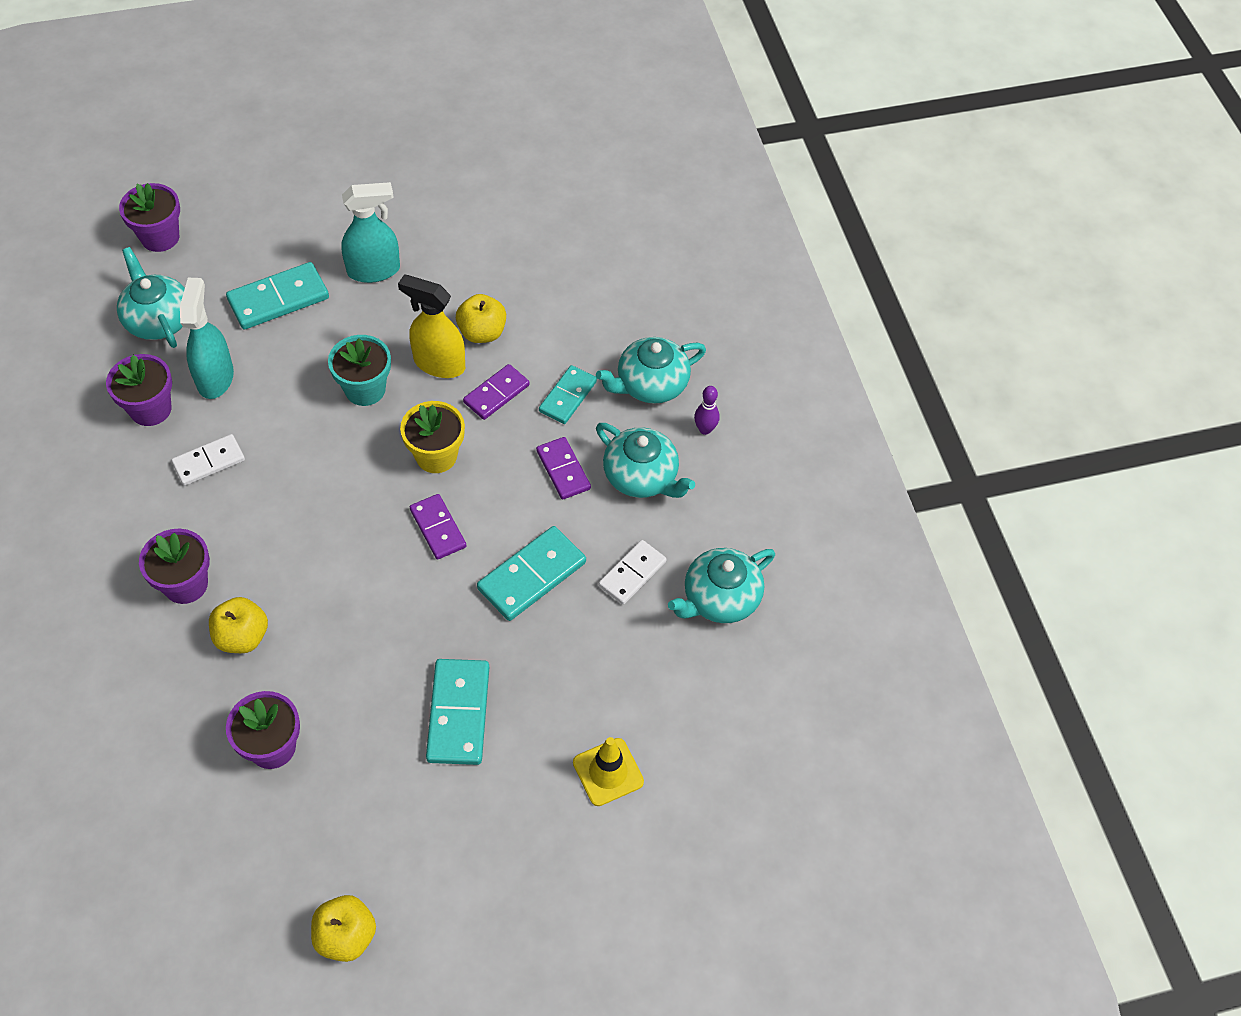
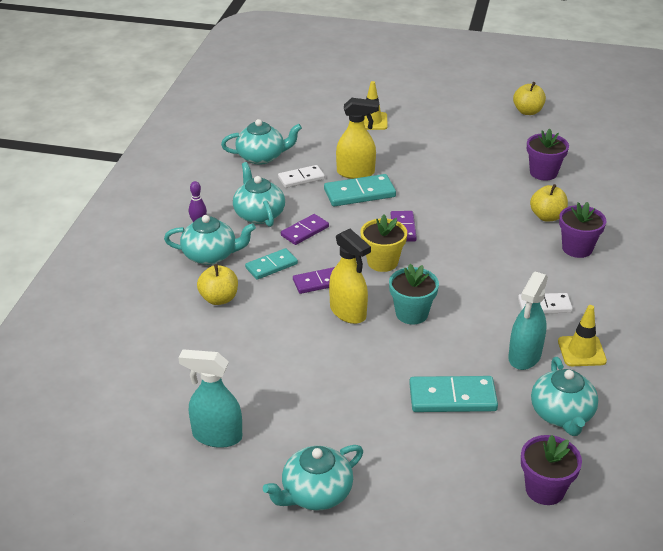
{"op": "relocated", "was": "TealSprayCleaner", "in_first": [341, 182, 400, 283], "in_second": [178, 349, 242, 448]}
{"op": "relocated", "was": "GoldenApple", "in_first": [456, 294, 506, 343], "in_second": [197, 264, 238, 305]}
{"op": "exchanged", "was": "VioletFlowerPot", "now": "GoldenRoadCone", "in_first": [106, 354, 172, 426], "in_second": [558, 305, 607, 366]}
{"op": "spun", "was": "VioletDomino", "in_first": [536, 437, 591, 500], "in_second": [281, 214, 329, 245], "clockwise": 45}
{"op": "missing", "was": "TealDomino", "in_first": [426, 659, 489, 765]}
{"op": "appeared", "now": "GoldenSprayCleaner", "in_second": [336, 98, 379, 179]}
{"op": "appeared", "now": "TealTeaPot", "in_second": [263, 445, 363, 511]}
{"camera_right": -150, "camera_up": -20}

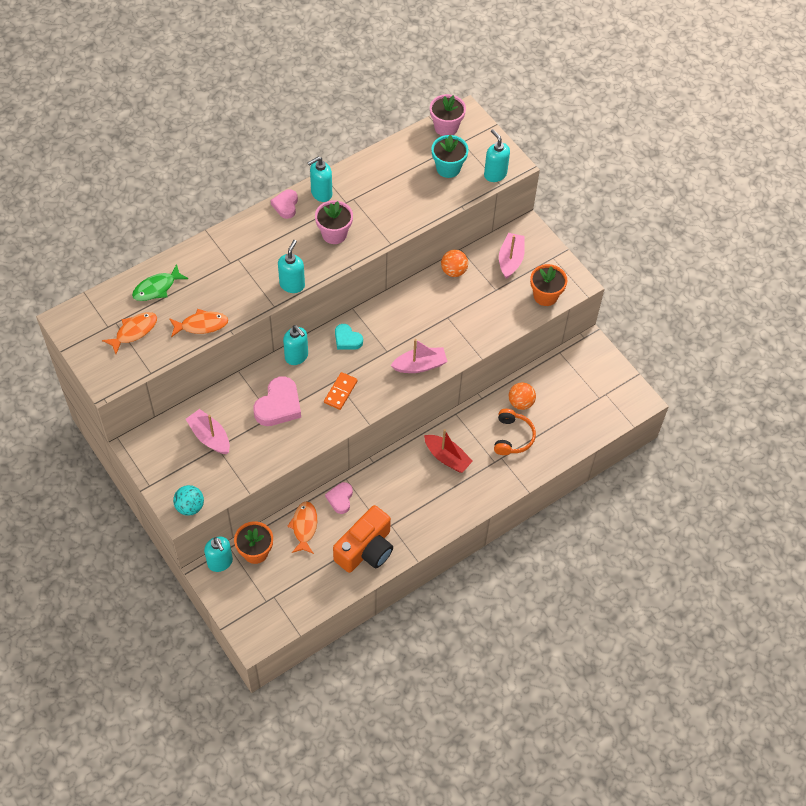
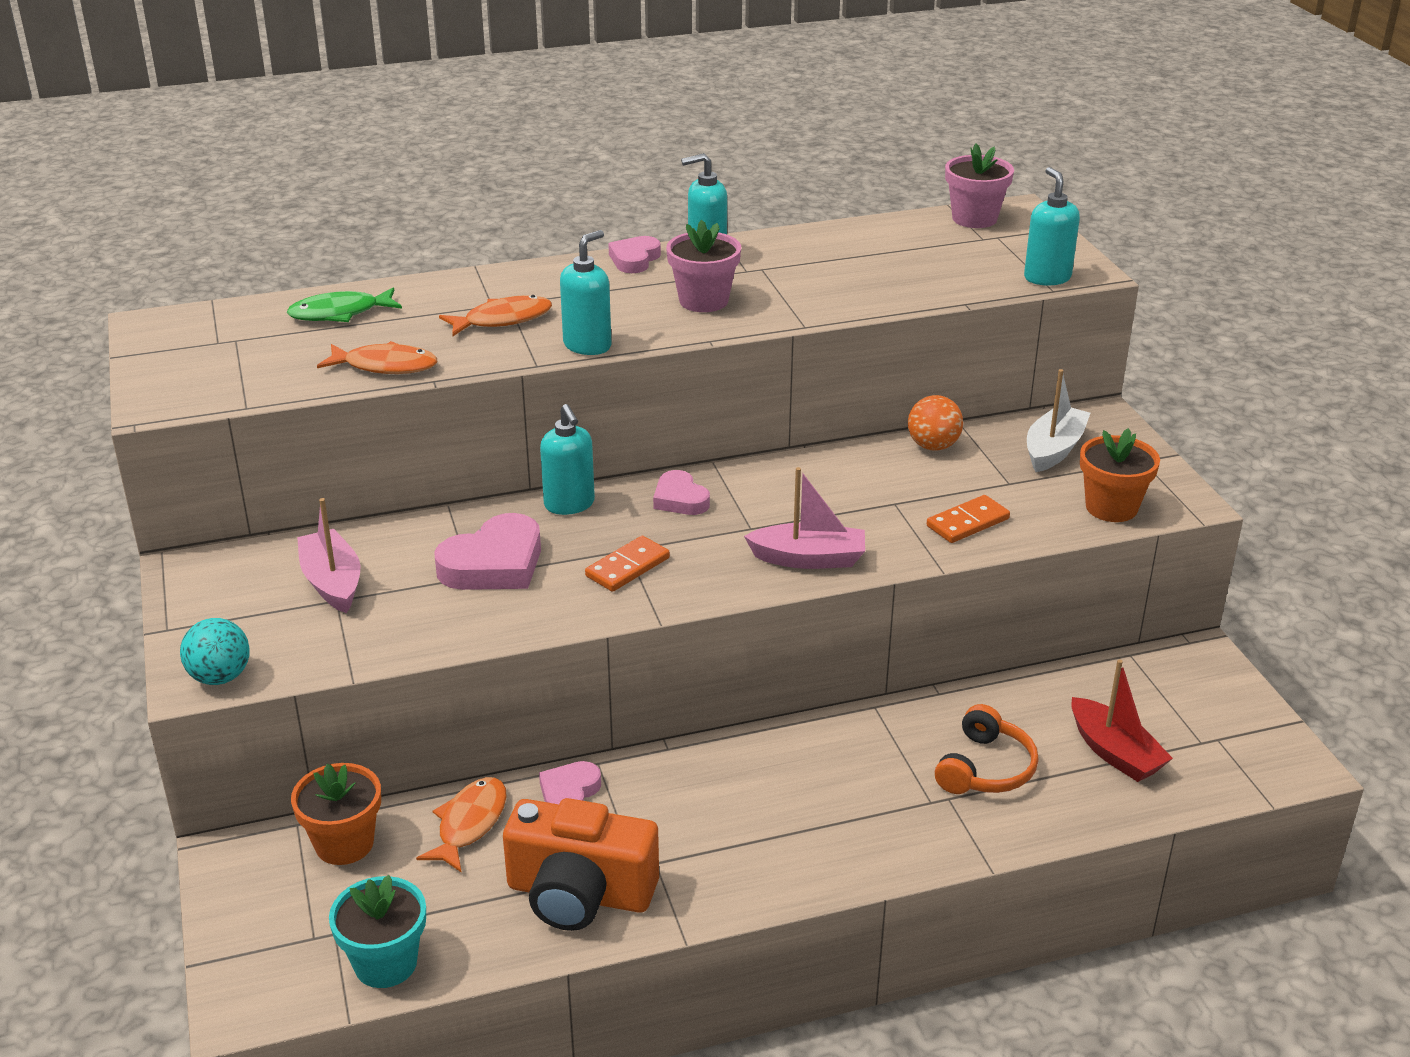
{"op": "relocated", "was": "TealFlowerPot", "in_first": [431, 135, 469, 178], "in_second": [329, 875, 426, 988]}
{"op": "colour", "was": "PinkBoat", "now": "SnowWhiteBoat", "in_first": [499, 233, 525, 279], "in_second": [1027, 369, 1090, 472]}
{"op": "relocated", "was": "OrangeFishFigure", "in_first": [102, 312, 157, 354], "in_second": [439, 295, 552, 336]}
{"op": "colour", "was": "TealHeart", "now": "PinkHeart", "in_first": [335, 324, 363, 350], "in_second": [653, 470, 710, 515]}
{"op": "missing", "was": "OrangeBall", "in_first": [509, 382, 536, 410]}
{"op": "relocated", "was": "CrimsonBoat", "in_first": [424, 429, 473, 473], "in_second": [1071, 659, 1173, 782]}
{"op": "spun", "was": "OrangeCompactCamera", "in_first": [333, 505, 393, 573], "in_second": [503, 798, 659, 931], "clockwise": 45}
{"op": "missing", "was": "TealSoapPump", "in_first": [204, 537, 233, 572]}
{"op": "appeared", "now": "OrangeDomino", "in_second": [927, 495, 1010, 543]}
{"camera_right": 20, "camera_up": -25}

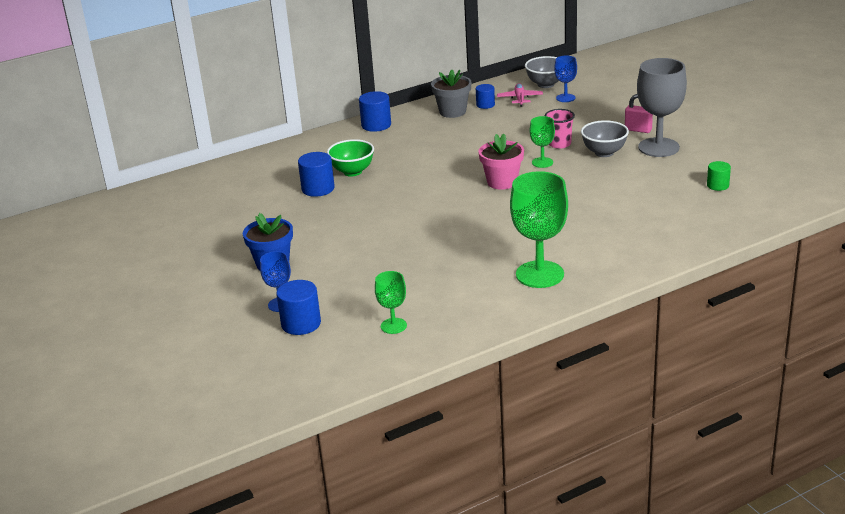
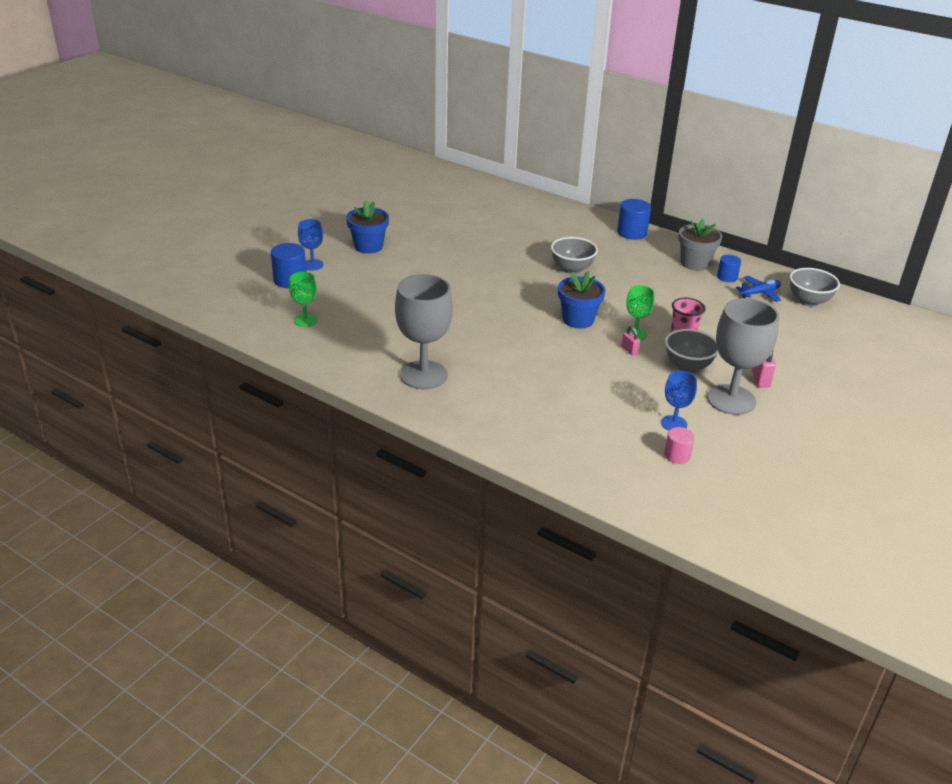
{"op": "relocated", "was": "CobaltWineGlass", "in_first": [554, 56, 577, 102], "in_second": [661, 371, 697, 431]}
{"op": "colour", "was": "PinkPlane", "now": "CobaltPlane", "in_first": [497, 83, 543, 107], "in_second": [736, 276, 781, 302]}
{"op": "colour", "was": "PinkFlowerPot", "now": "CobaltFlowerPot", "in_first": [478, 133, 524, 189], "in_second": [558, 271, 605, 329]}
{"op": "missing", "was": "EmeraldBowl", "in_first": [327, 139, 374, 177]}
{"op": "missing", "was": "CobaltSolidCylinder", "in_first": [298, 152, 335, 197]}
{"op": "colour", "was": "EmeraldSolidCylinder", "now": "PinkSolidCylinder", "in_first": [707, 161, 731, 191], "in_second": [664, 427, 695, 464]}
{"op": "colour", "was": "EmeraldWineGlass", "now": "GrayWineGlass", "in_first": [510, 171, 568, 288], "in_second": [395, 274, 453, 389]}
{"op": "appeared", "now": "GrayBowl", "in_second": [551, 237, 598, 274]}
{"op": "appeared", "now": "PinkLock", "in_second": [621, 326, 640, 355]}
{"camera_right": 60, "camera_up": 5}

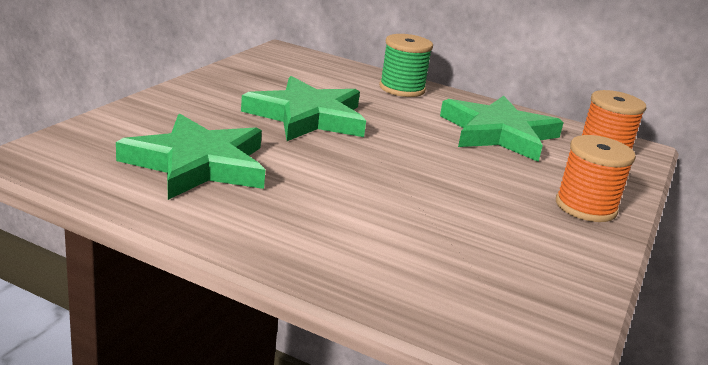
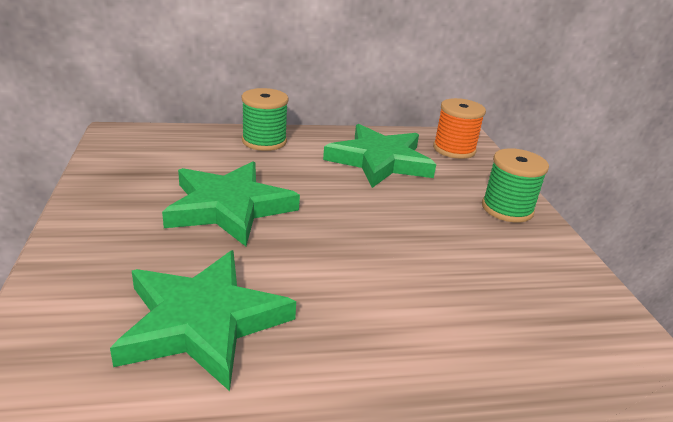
{"op": "colour", "was": "OrangeReelOfThread", "now": "EmeraldReelOfThread", "in_first": [556, 135, 636, 222], "in_second": [482, 148, 549, 223]}
{"camera_right": -35, "camera_up": 5}

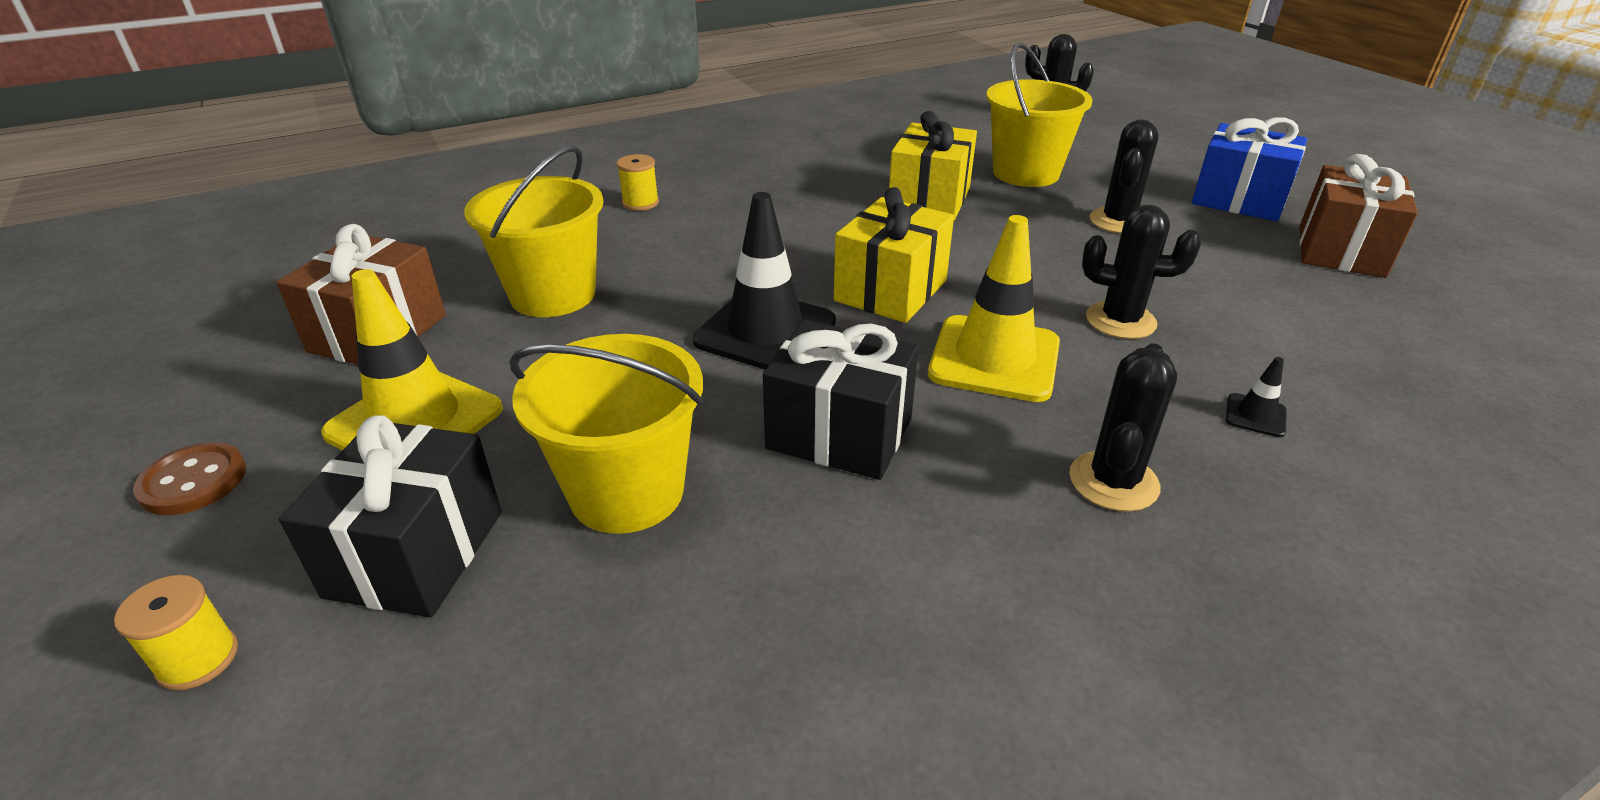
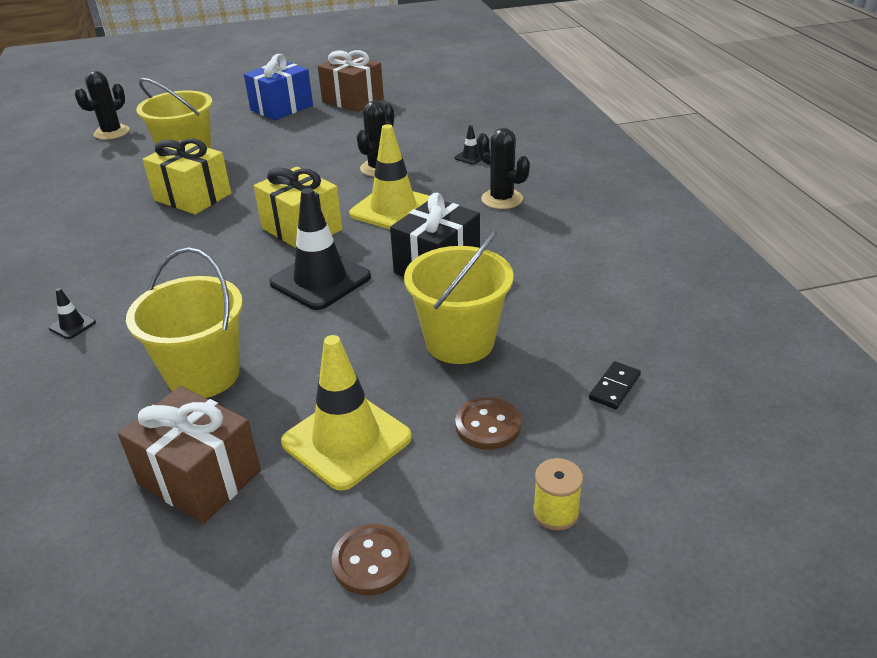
{"op": "missing", "was": "JetBlackCactus", "in_first": [1090, 119, 1158, 233]}
{"op": "exchanged", "was": "GoldenReelOfThread", "now": "JetBlackRoadCone", "in_first": [617, 154, 659, 211], "in_second": [49, 288, 96, 339]}
{"op": "exchanged", "was": "JetBlackPresent", "now": "BrownSewingButton", "in_first": [279, 415, 502, 617], "in_second": [455, 397, 521, 450]}
{"op": "appeared", "now": "JetBlackDomino", "in_second": [589, 361, 641, 409]}
{"camera_right": -75, "camera_up": 0}

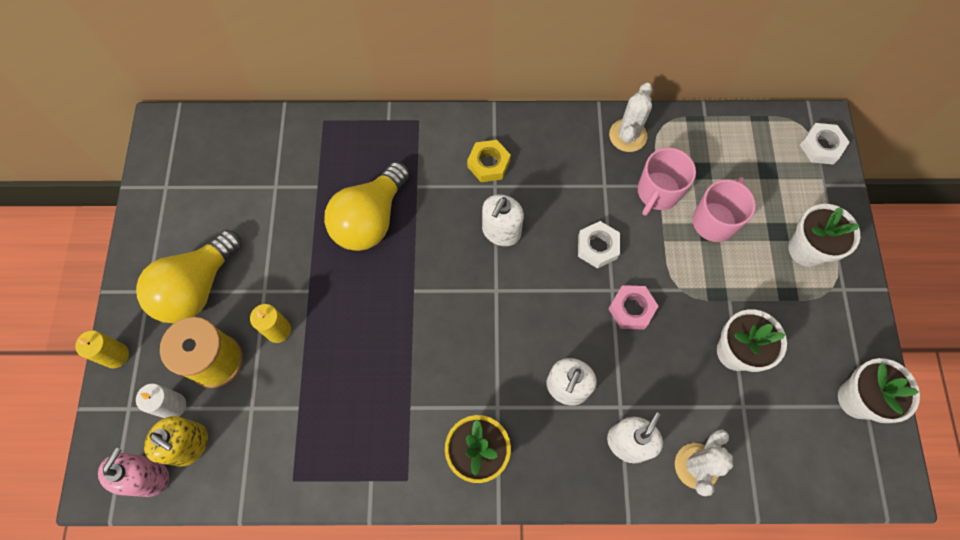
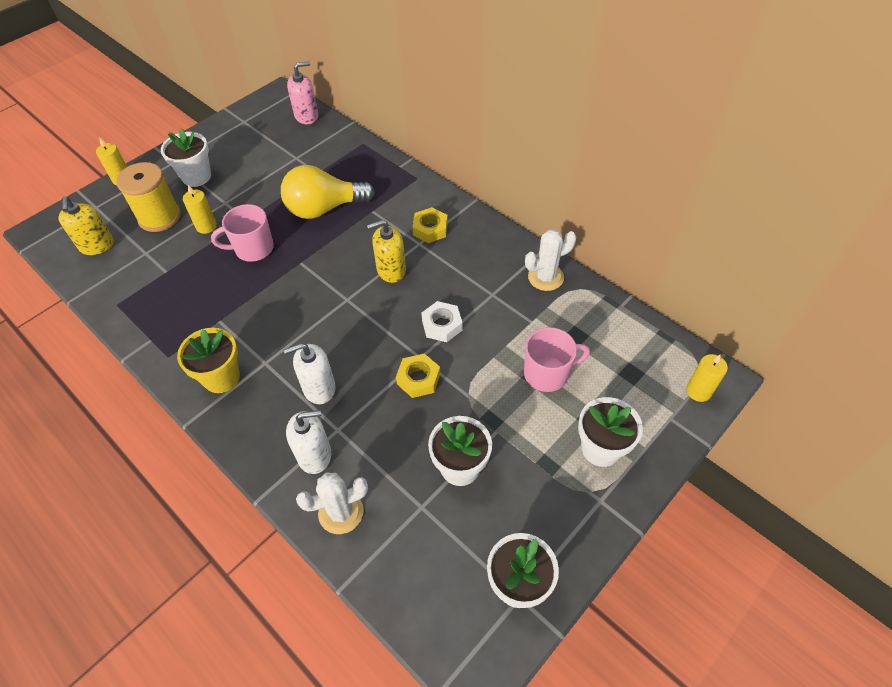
{"op": "exchanged", "was": "SnowWhiteNut", "now": "GoldenCandle", "in_first": [800, 123, 850, 165], "in_second": [686, 354, 728, 402]}
{"op": "relocated", "was": "PinkTeaMug", "in_first": [638, 148, 696, 216], "in_second": [211, 204, 274, 262]}
{"op": "colour", "was": "SnowWhiteSoapPump", "now": "GoldenSoapPump", "in_first": [482, 195, 524, 246], "in_second": [367, 220, 406, 283]}
{"op": "exchanged", "was": "GoldenLightbulb", "now": "SnowWhiteFlowerPot", "in_first": [136, 230, 241, 323], "in_second": [161, 128, 211, 187]}
{"op": "colour", "was": "PinkNut", "now": "GoldenNut", "in_first": [608, 285, 658, 330], "in_second": [396, 353, 440, 398]}
{"op": "missing", "was": "SnowWhiteCandle", "in_first": [136, 383, 186, 418]}
{"op": "relocated", "was": "PinkSoapPump", "in_first": [98, 447, 169, 497], "in_second": [287, 61, 318, 124]}
{"camera_right": 45, "camera_up": -15}

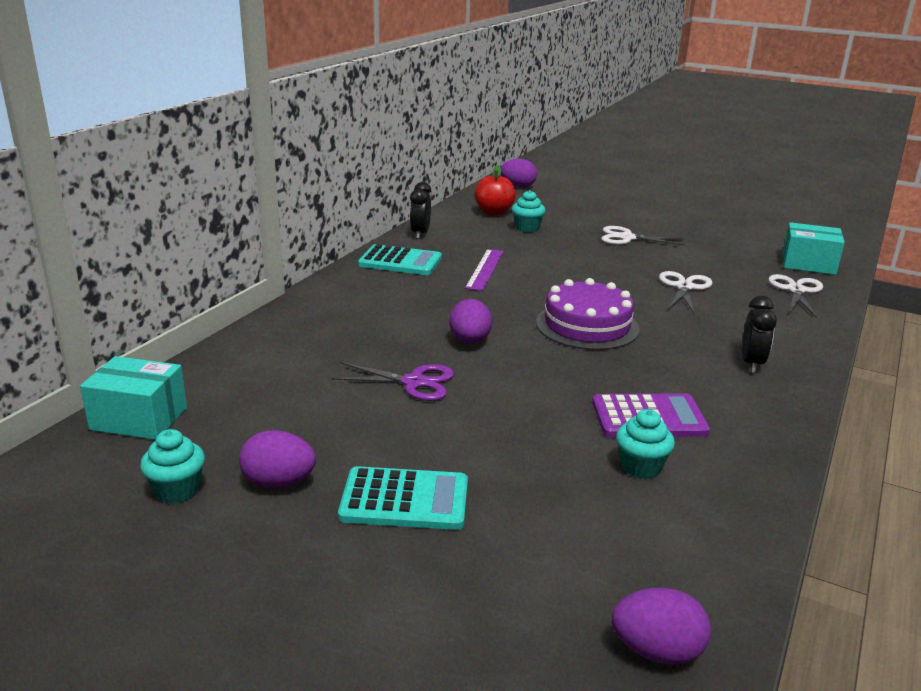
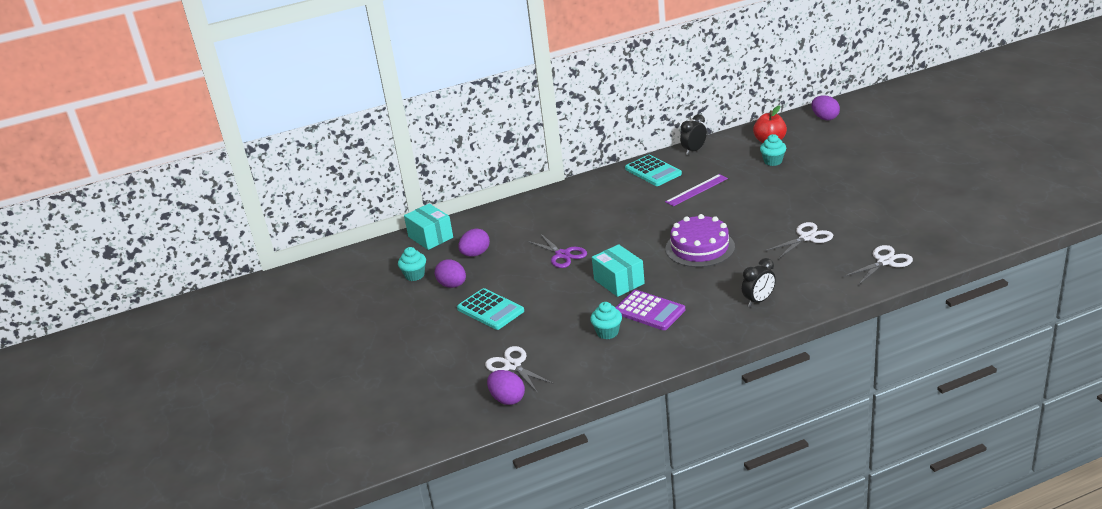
{"op": "relocated", "was": "TealBox", "in_first": [782, 222, 845, 275], "in_second": [592, 244, 645, 297]}
{"op": "relocated", "was": "SnowWhiteScissors", "in_first": [601, 226, 685, 246], "in_second": [485, 346, 554, 393]}
{"op": "relocated", "was": "VioletEgg", "in_first": [449, 299, 492, 344], "in_second": [458, 228, 490, 257]}
{"camera_right": 45, "camera_up": 5}

